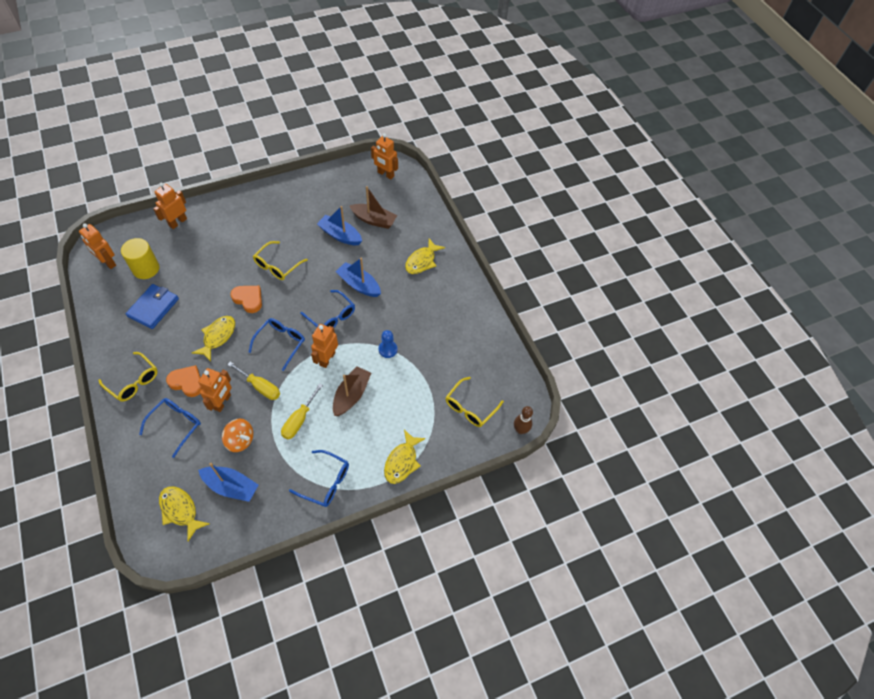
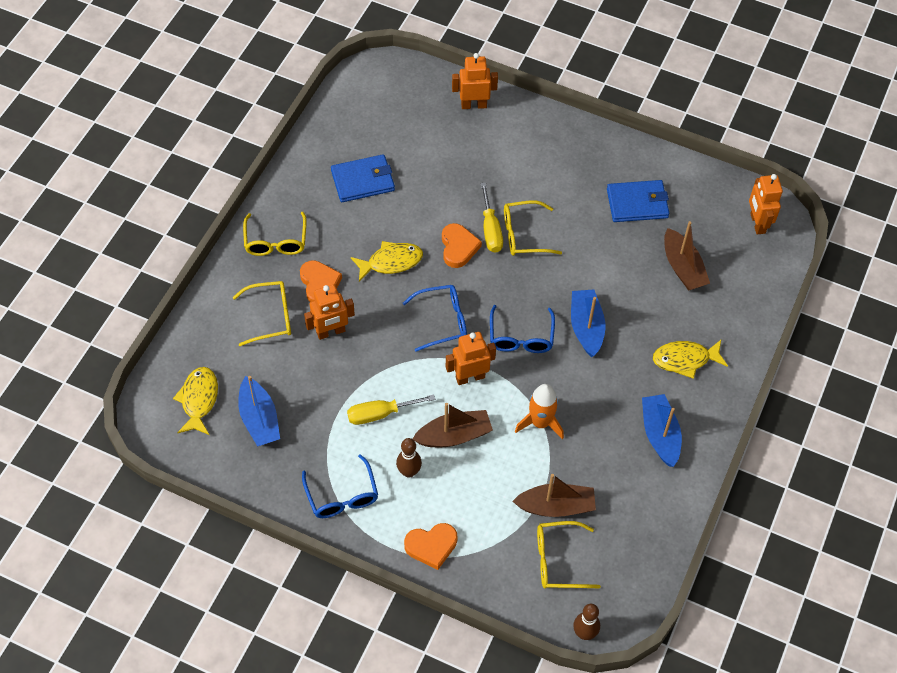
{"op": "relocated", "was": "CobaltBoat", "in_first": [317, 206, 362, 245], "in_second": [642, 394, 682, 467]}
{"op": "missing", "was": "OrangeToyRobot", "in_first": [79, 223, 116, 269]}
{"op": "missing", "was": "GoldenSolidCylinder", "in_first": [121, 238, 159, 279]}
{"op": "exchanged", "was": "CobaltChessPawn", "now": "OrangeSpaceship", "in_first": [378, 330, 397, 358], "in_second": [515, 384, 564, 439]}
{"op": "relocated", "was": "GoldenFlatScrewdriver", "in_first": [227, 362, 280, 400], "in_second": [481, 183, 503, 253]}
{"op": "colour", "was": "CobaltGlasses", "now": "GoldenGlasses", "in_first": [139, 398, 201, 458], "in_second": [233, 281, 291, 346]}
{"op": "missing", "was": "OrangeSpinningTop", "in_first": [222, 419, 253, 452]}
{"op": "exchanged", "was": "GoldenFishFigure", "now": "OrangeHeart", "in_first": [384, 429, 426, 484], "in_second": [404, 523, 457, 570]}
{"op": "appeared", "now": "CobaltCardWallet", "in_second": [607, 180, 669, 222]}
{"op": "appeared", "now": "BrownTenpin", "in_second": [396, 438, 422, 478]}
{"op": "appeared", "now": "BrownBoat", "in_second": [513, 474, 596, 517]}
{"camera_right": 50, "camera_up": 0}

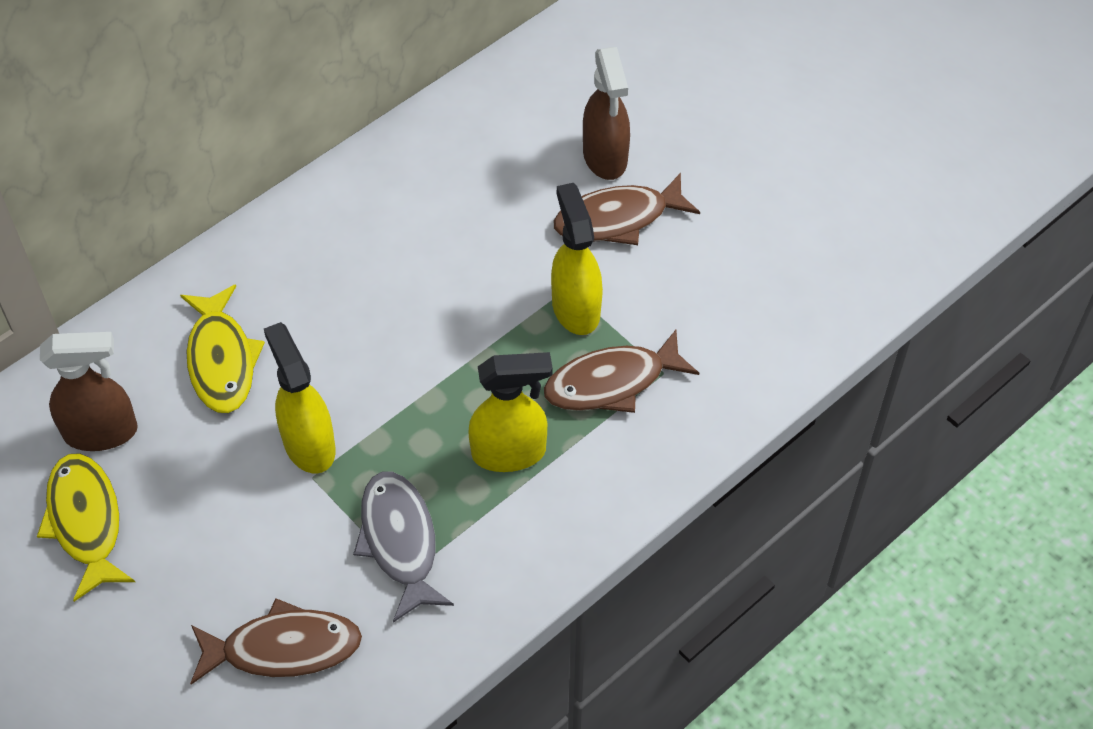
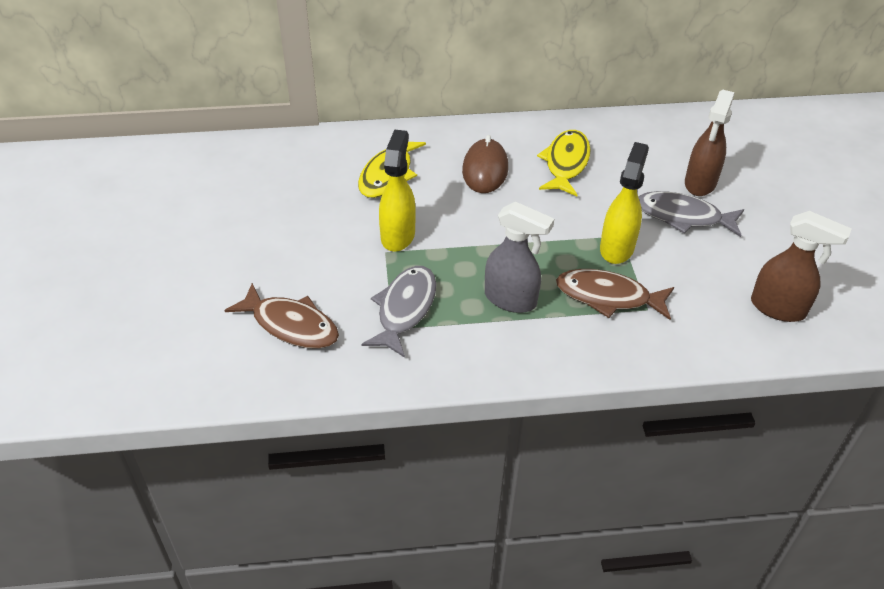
{"op": "colour", "was": "BrownFishFigure", "now": "GrayFishFigure", "in_first": [554, 173, 700, 245], "in_second": [638, 191, 744, 237]}
{"op": "relocated", "was": "BrownSprayCleaner", "in_first": [40, 332, 138, 451], "in_second": [751, 211, 852, 322]}
{"op": "colour", "was": "GoldenSprayCleaner", "now": "GraySprayCleaner", "in_first": [468, 352, 553, 472], "in_second": [485, 202, 554, 313]}
{"op": "relocated", "was": "GoldenFishFigure", "in_first": [37, 453, 135, 602], "in_second": [537, 130, 591, 196]}
{"op": "appeared", "now": "BrownPcMouse", "in_second": [462, 135, 508, 193]}
{"camera_right": 35, "camera_up": -10}

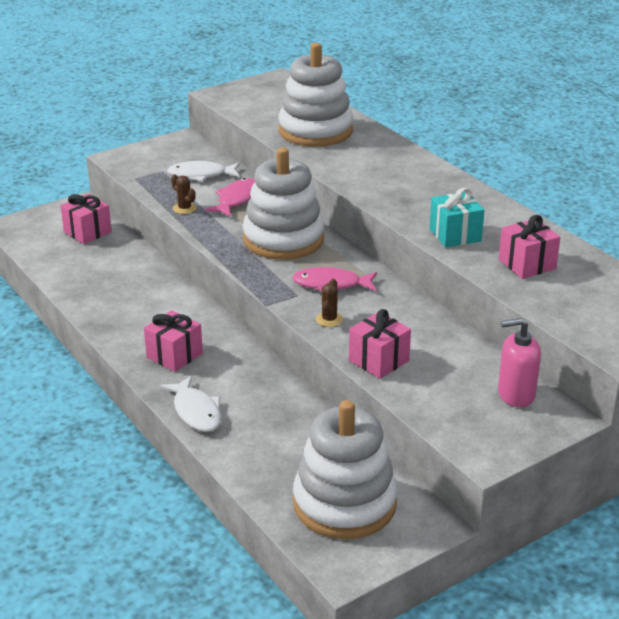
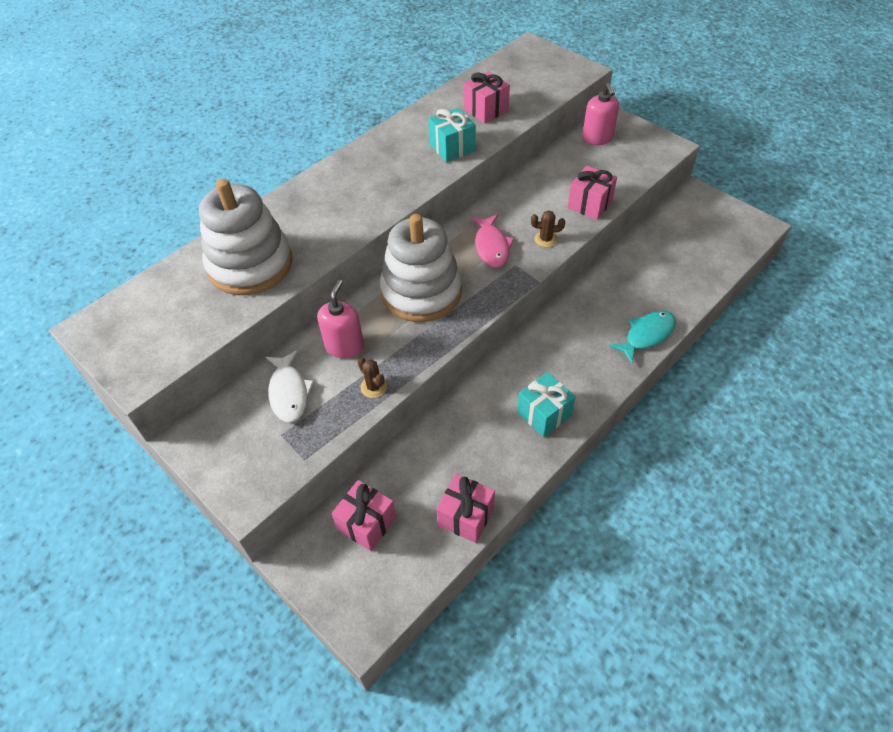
{"op": "spun", "was": "BrownCactus", "in_first": [171, 174, 196, 214], "in_second": [357, 357, 387, 398], "clockwise": -75}
{"op": "exchanged", "was": "PinkFishFigure", "now": "PinkSoapPump", "in_first": [205, 178, 255, 217], "in_second": [317, 280, 364, 359]}
{"op": "relocated", "was": "PinkPresent", "in_first": [144, 310, 203, 372], "in_second": [436, 474, 495, 543]}
{"op": "colour", "was": "SnowWhiteFishFigure", "now": "TealFishFigure", "in_first": [160, 376, 221, 432], "in_second": [609, 311, 676, 364]}
{"op": "missing", "was": "SnowWhiteStackingToy", "in_first": [293, 400, 397, 539]}
{"op": "appeared", "now": "TealPresent", "in_second": [517, 372, 576, 437]}
{"camera_right": -100, "camera_up": 20}

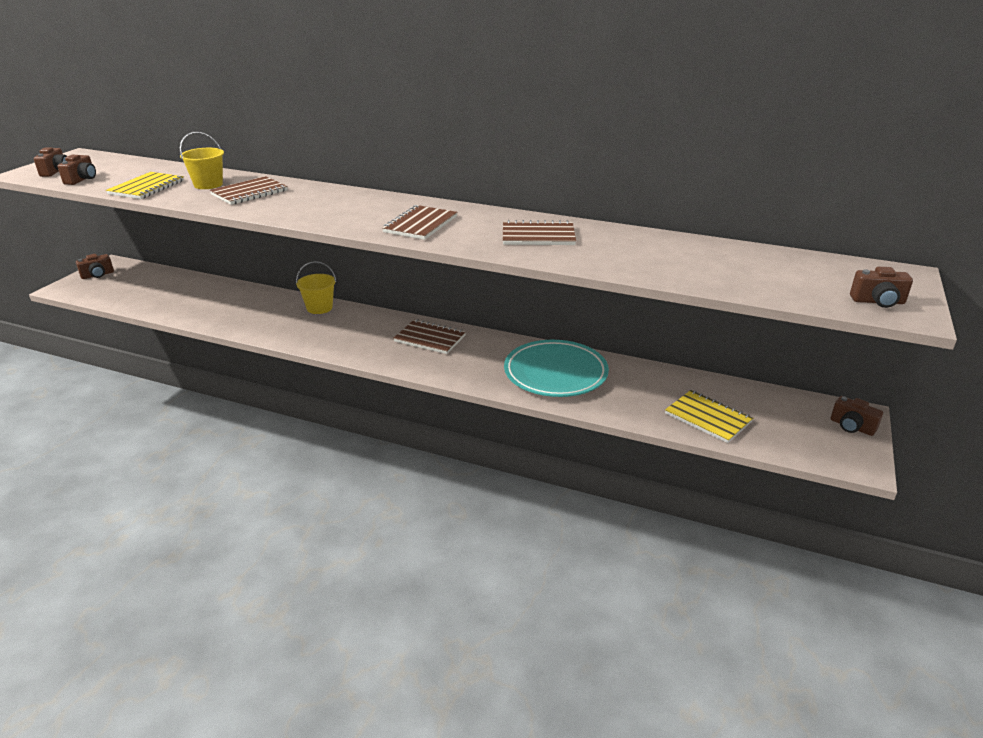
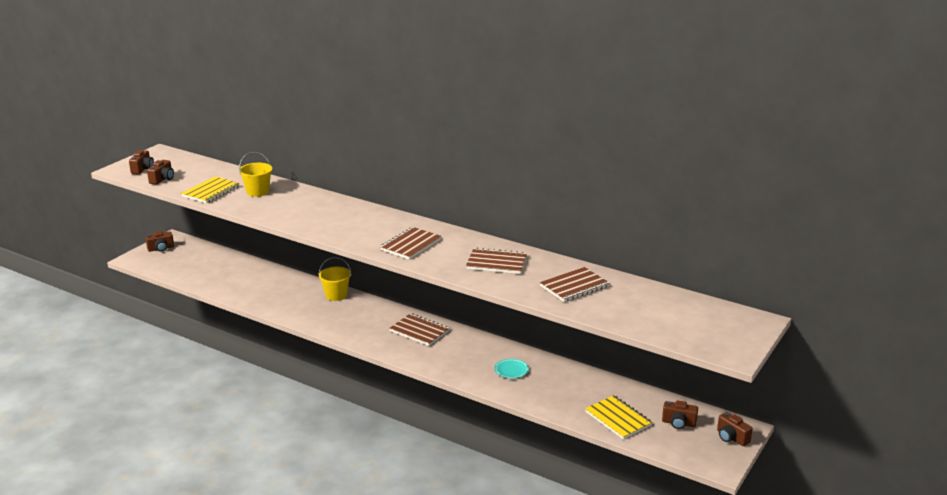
{"op": "relocated", "was": "BrownNotebook", "in_first": [210, 176, 288, 205], "in_second": [540, 267, 609, 302]}
{"op": "relocated", "was": "BrownCompactCamera", "in_first": [850, 267, 913, 308], "in_second": [662, 401, 698, 429]}
{"op": "size", "was": "TealPlate", "in_first": [504, 340, 609, 397], "in_second": [494, 359, 529, 379], "ratio": 0.41}
{"camera_right": 10, "camera_up": -5}

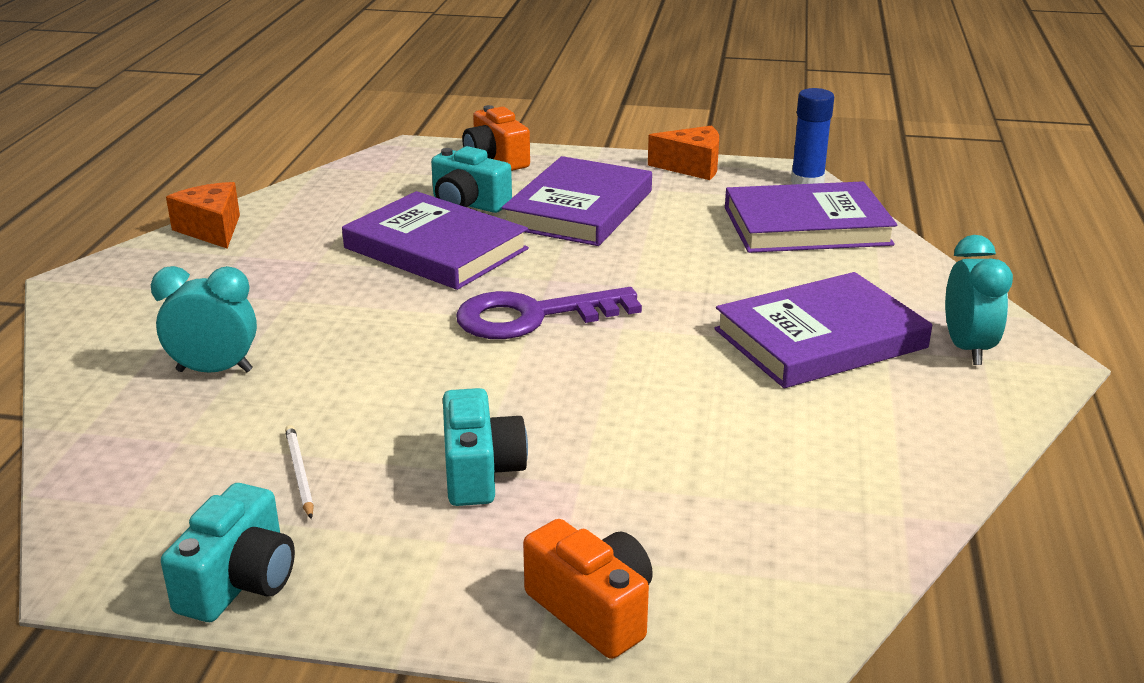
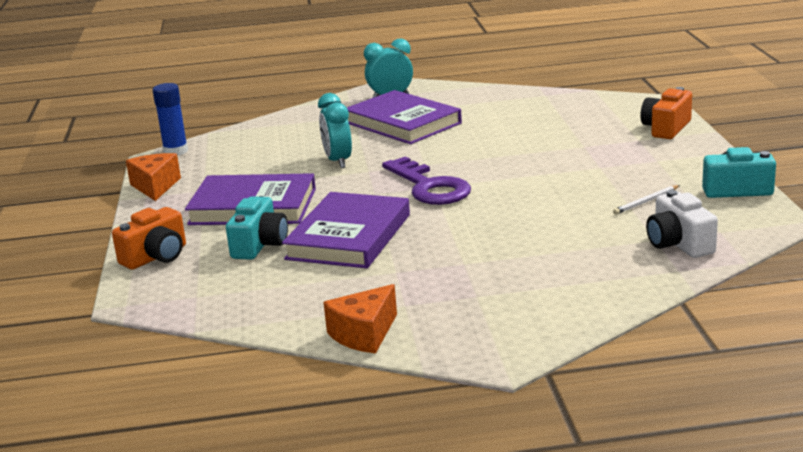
{"op": "missing", "was": "VioletHardback", "in_first": [725, 181, 897, 253]}
{"op": "relocated", "was": "TealBedsideClock", "in_first": [151, 266, 257, 373], "in_second": [318, 93, 352, 168]}
{"op": "missing", "was": "TealCompactCamera", "in_first": [443, 388, 528, 506]}
{"op": "appeared", "now": "SnowWhiteCompactCamera", "in_second": [646, 190, 718, 258]}
{"camera_right": -105, "camera_up": -5}

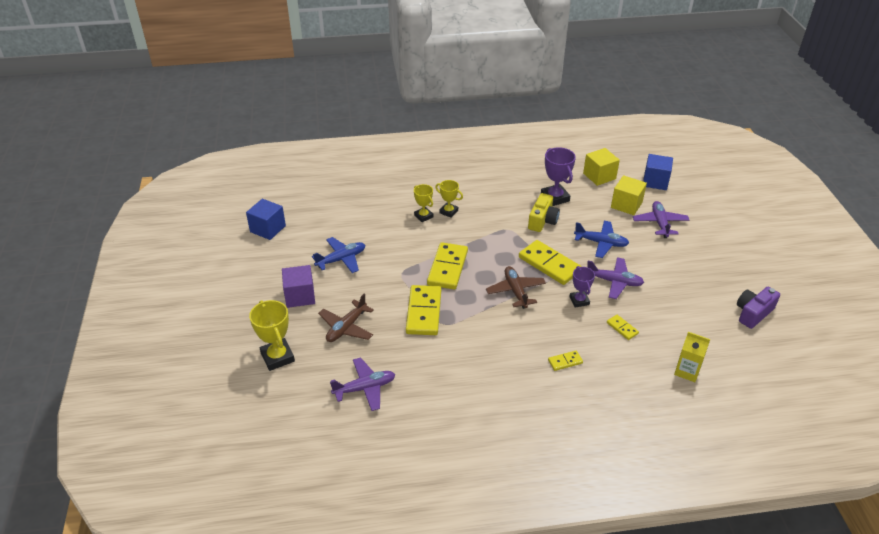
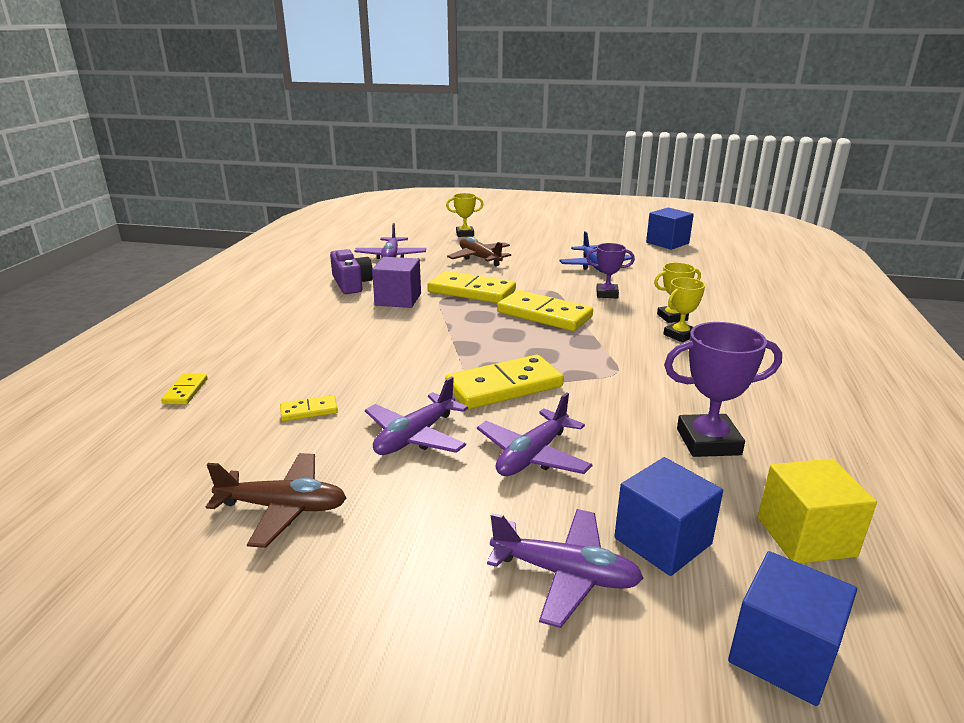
{"op": "colour", "was": "GoldenSolidCube", "now": "CobaltSolidCube", "in_first": [611, 175, 647, 215], "in_second": [614, 457, 723, 576]}
{"op": "missing", "was": "GoldenCompactCamera", "in_first": [528, 193, 560, 232]}
{"op": "colour", "was": "CobaltPlane", "now": "VioletPlane", "in_first": [574, 221, 629, 258], "in_second": [477, 392, 593, 476]}
{"op": "relocated", "was": "VioletSolidCube", "in_first": [282, 265, 315, 308], "in_second": [372, 257, 421, 308]}
{"op": "relocated", "was": "BrownPlane", "in_first": [486, 266, 546, 309], "in_second": [206, 453, 346, 548]}
{"op": "relocated", "was": "VioletPrizeCup", "in_first": [569, 266, 595, 308], "in_second": [586, 243, 635, 299]}
{"op": "relocated", "was": "VioletCompactCamera", "in_first": [737, 287, 780, 329], "in_second": [330, 249, 373, 294]}
{"op": "size", "was": "GoldenPrizeCup", "in_first": [249, 300, 295, 371], "in_second": [446, 193, 483, 237], "ratio": 0.63}
{"op": "missing", "was": "GoldenJuiceCarton", "in_first": [674, 332, 710, 382]}
{"op": "relocated", "was": "GoldenDomino", "in_first": [548, 351, 583, 371], "in_second": [161, 374, 208, 404]}
{"camera_right": 110, "camera_up": -15}

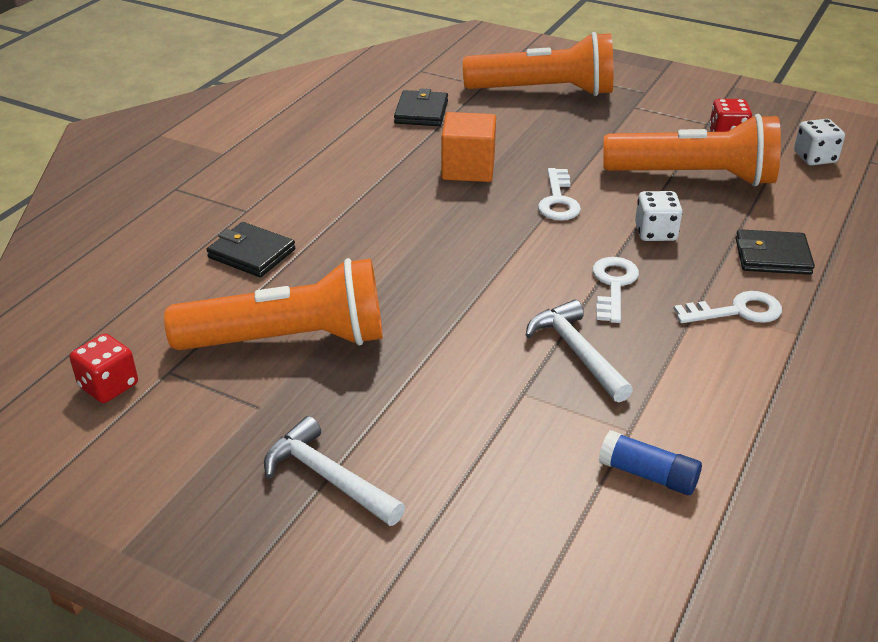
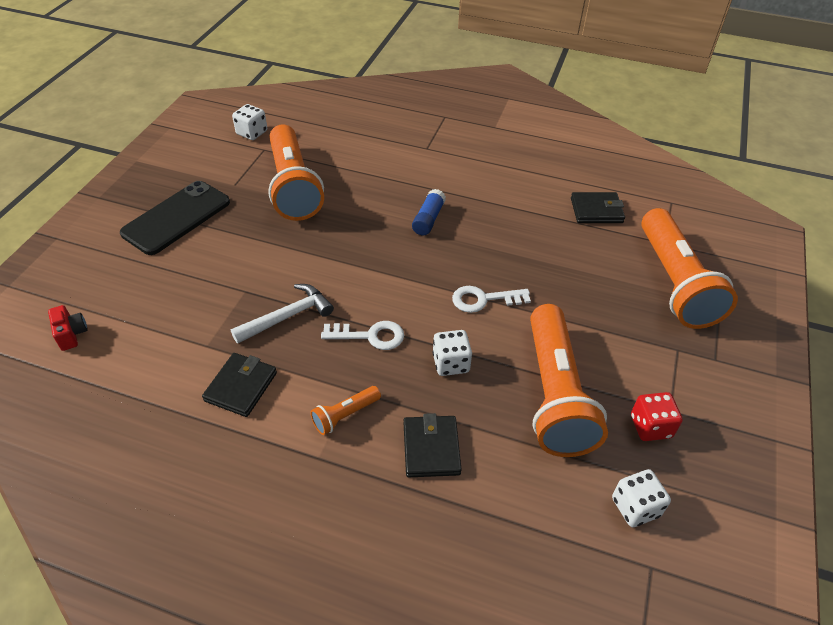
{"op": "missing", "was": "OrangeSolidCube", "in_first": [441, 112, 496, 182]}
{"op": "relocated", "was": "JetBlackCardWallet", "in_first": [207, 222, 295, 277], "in_second": [202, 353, 277, 417]}
{"op": "exchanged", "was": "SnowWhiteKey", "now": "OrangeFlashlight", "in_first": [674, 291, 782, 323], "in_second": [310, 386, 381, 435]}
{"op": "colour", "was": "CrimsonDice", "now": "SnowWhiteDice", "in_first": [69, 334, 138, 403], "in_second": [232, 104, 267, 140]}
{"op": "exchanged", "was": "SnowWhiteClawHammer", "now": "JetBlackSmartphone", "in_first": [264, 416, 405, 526], "in_second": [120, 181, 230, 255]}
{"op": "relocated", "was": "CobaltGlue", "in_first": [599, 430, 702, 495], "in_second": [412, 189, 446, 235]}
{"op": "appeared", "now": "CrimsonCompactCamera", "in_second": [48, 305, 88, 351]}
{"camera_right": 80, "camera_up": 10}

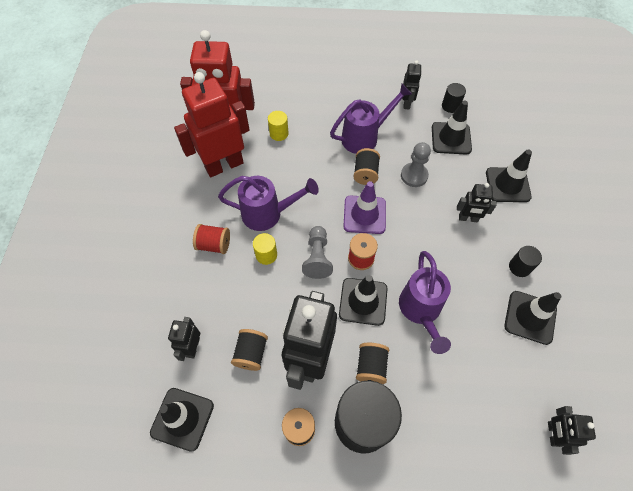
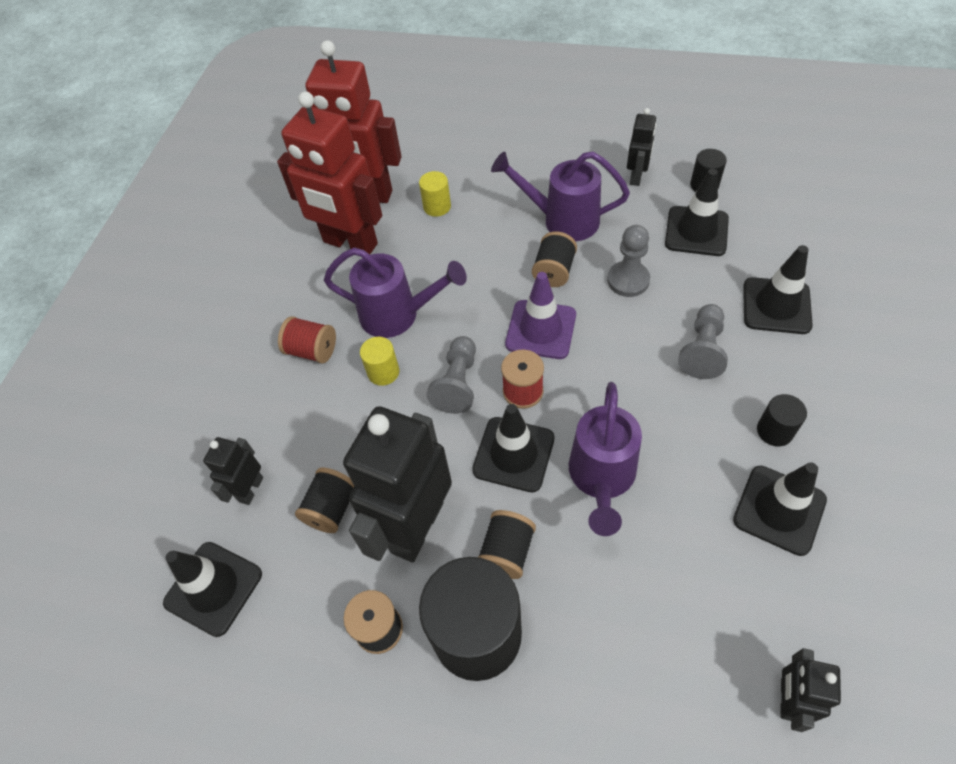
{"op": "spun", "was": "CrimsonToyRobot", "in_first": [174, 72, 250, 177], "in_second": [277, 91, 382, 254], "clockwise": -135}
{"op": "spun", "was": "VioletWateringPot", "in_first": [330, 84, 412, 154], "in_second": [491, 151, 630, 241], "clockwise": -150}
{"op": "exchanged", "was": "JetBlackToyRobot", "now": "GrayChessPawn", "in_first": [457, 183, 497, 222], "in_second": [678, 304, 728, 379]}
{"camera_right": 15, "camera_up": -5}

